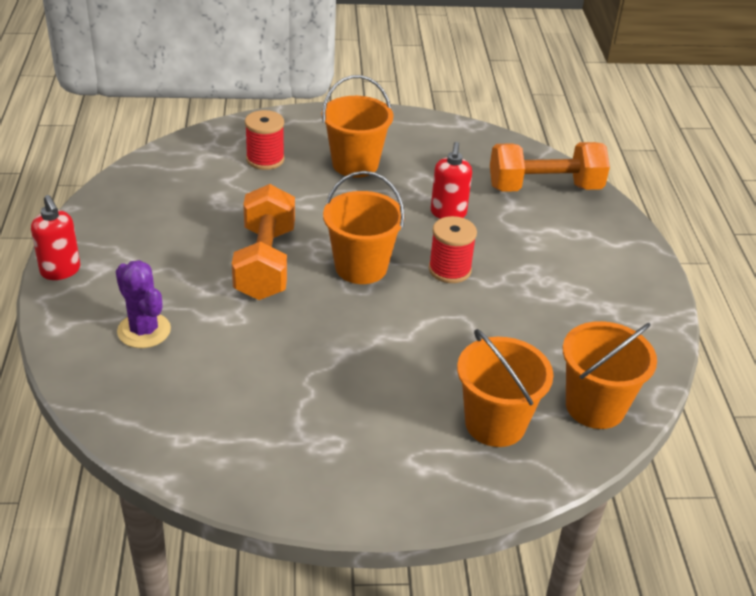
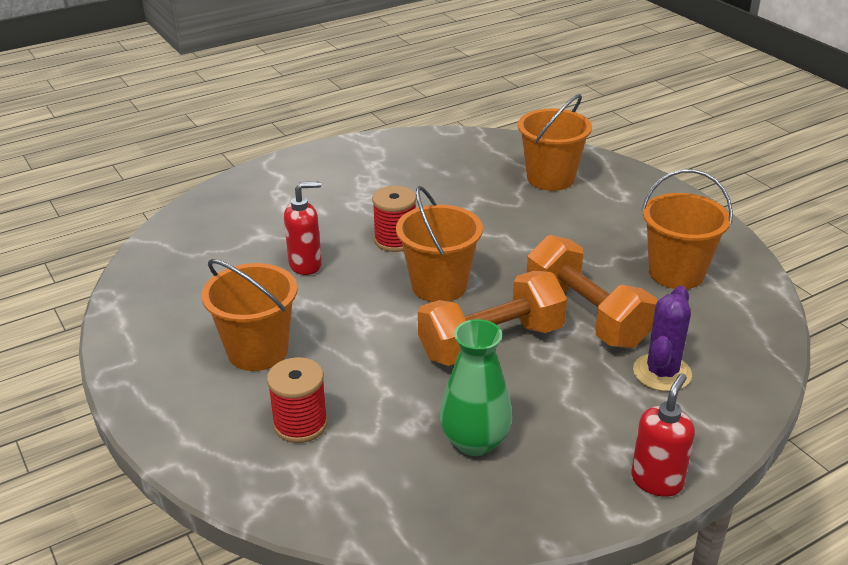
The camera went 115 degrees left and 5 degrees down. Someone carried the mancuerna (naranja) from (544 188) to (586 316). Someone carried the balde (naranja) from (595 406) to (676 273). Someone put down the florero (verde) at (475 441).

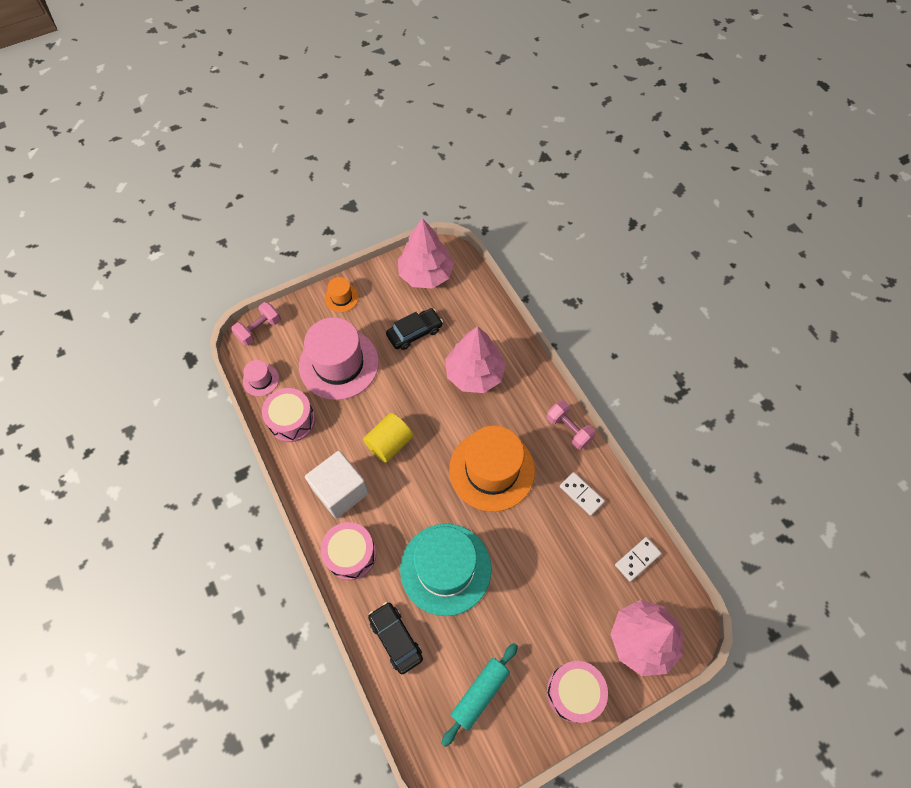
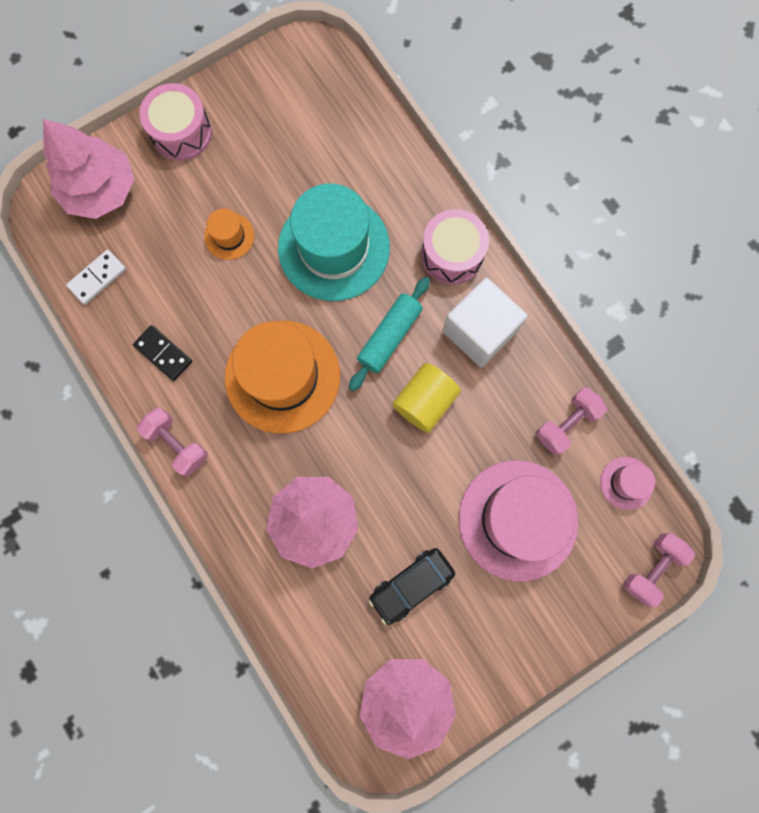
The camera went 175 degrees right and 15 degrees up. Someone swapped the tambor (rosa) at (292 420) for the mancuerna (rosa) at (566 424). Someone carried the sombrero (naranja) from (341 297) to (229 236). Someone took away the coche (negro) at (396 638). Someone carried the rodillo (turquesa) from (480 693) to (389 336). Someone repainted the ficha de dominó (blanco) at (581 494), which became the ficha de dominó (negro) at (163 354).

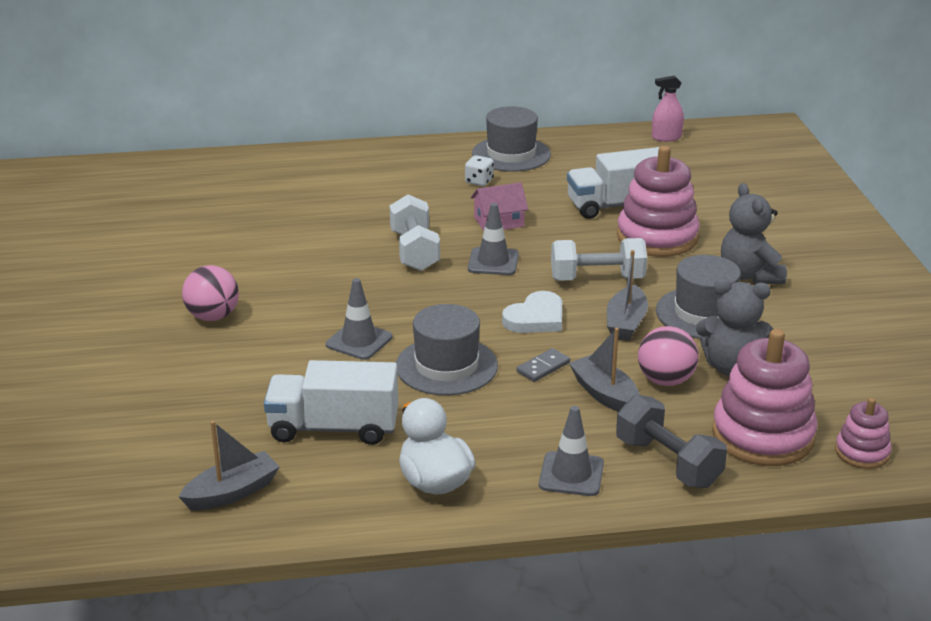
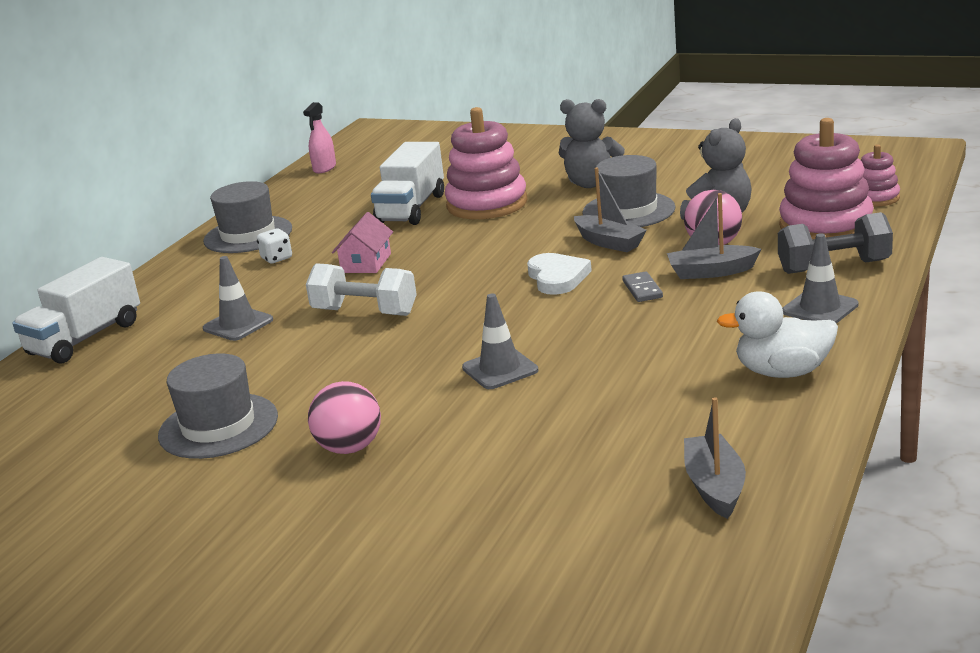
The camera went 55 degrees left and 5 degrees down. Someone carried the camión (blanco) from (333 428) to (85 338). Someone carried the sombrero (gris) from (446 366) to (218 426). Someone carried the cono de tráfico (gris) from (493 262) to (238 324). Someone took away the mancuerna (blanco) at (597 279).

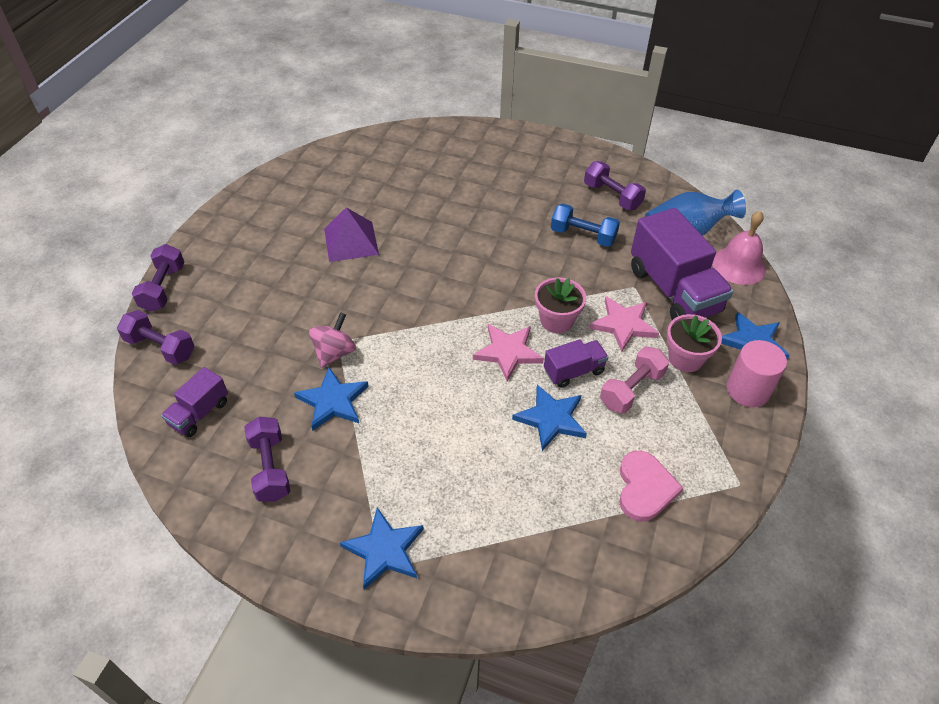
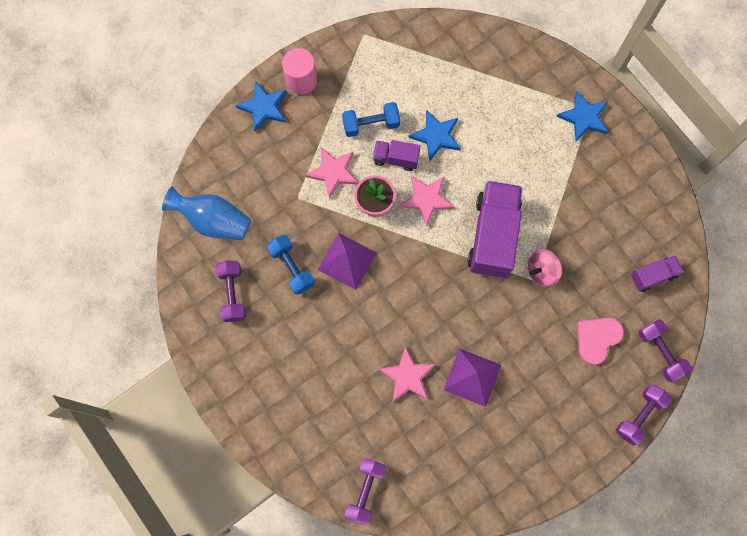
The camera went 145 degrees left and 25 degrees up. Someone carried the mancuerna (morado) from (270 468) to (365 491). Someone took away the estrella (azul) at (333 401). Someone repainted the mancuerna (rosa) at (631 389), which became the mancuerna (azul) at (371 124). Someone carried the corazón (rosa) from (644 488) to (597 339). Someone carried the camión (morado) from (673 290) to (493 236). Someone took away the maceta (rosa) at (685 358). Someone took away the campana (rosa) at (738 265). Someone put down the pirámide (morado) at (346 261). Someone put down the estrella (rosa) at (407 376).

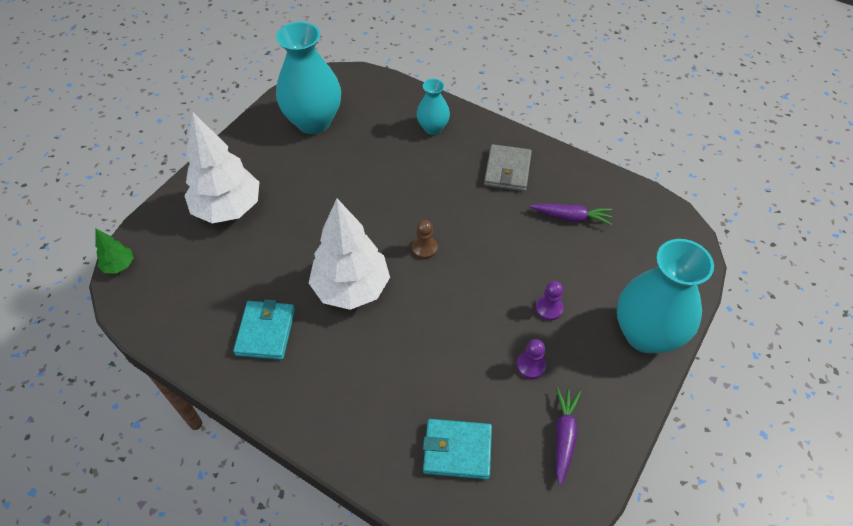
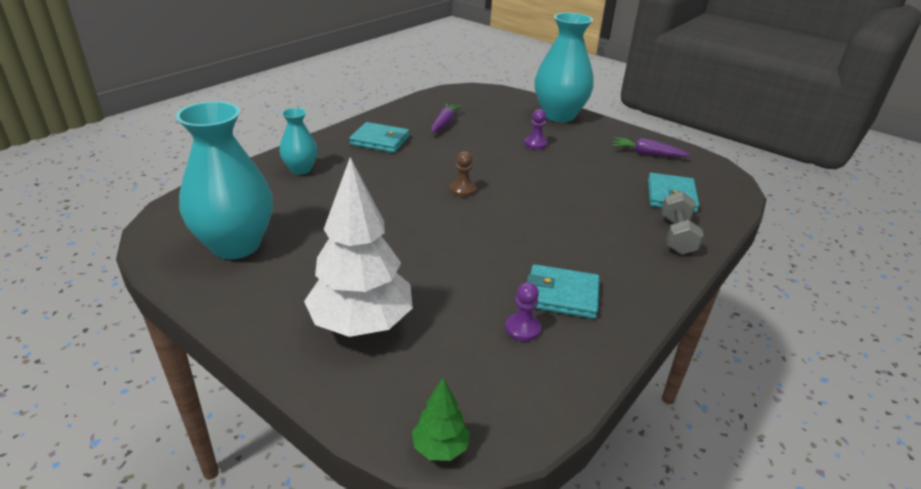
The camera went 85 degrees left and 20 degrees down. Someone took away the árbol (blanco) at (351 288). Someone repainted the cartera (gris) at (507 170), which became the cartera (turquesa) at (380 141). Someone carried the peón (morado) from (531 365) to (522 328). Someone put down the mancuerna (gris) at (677 236).

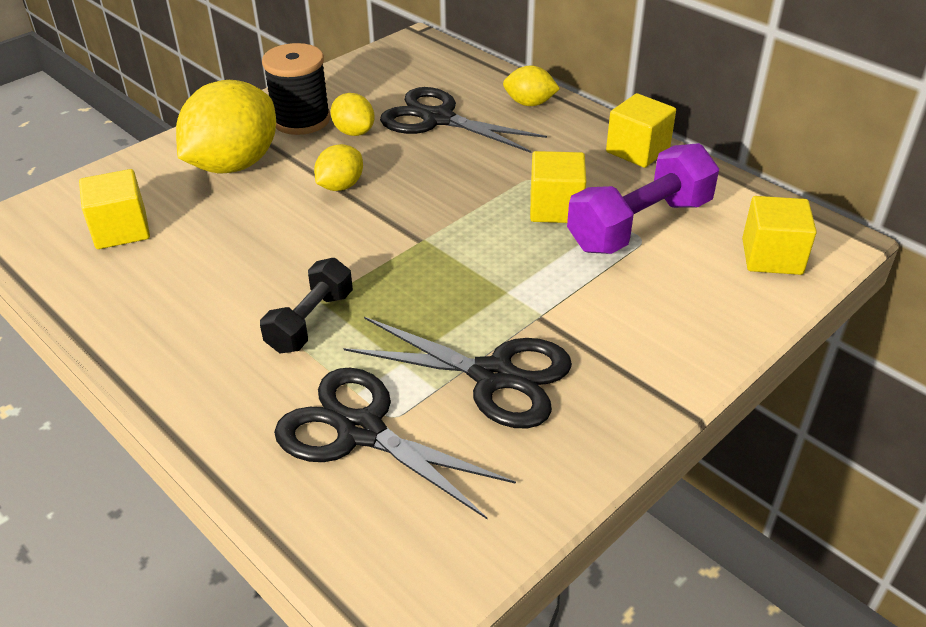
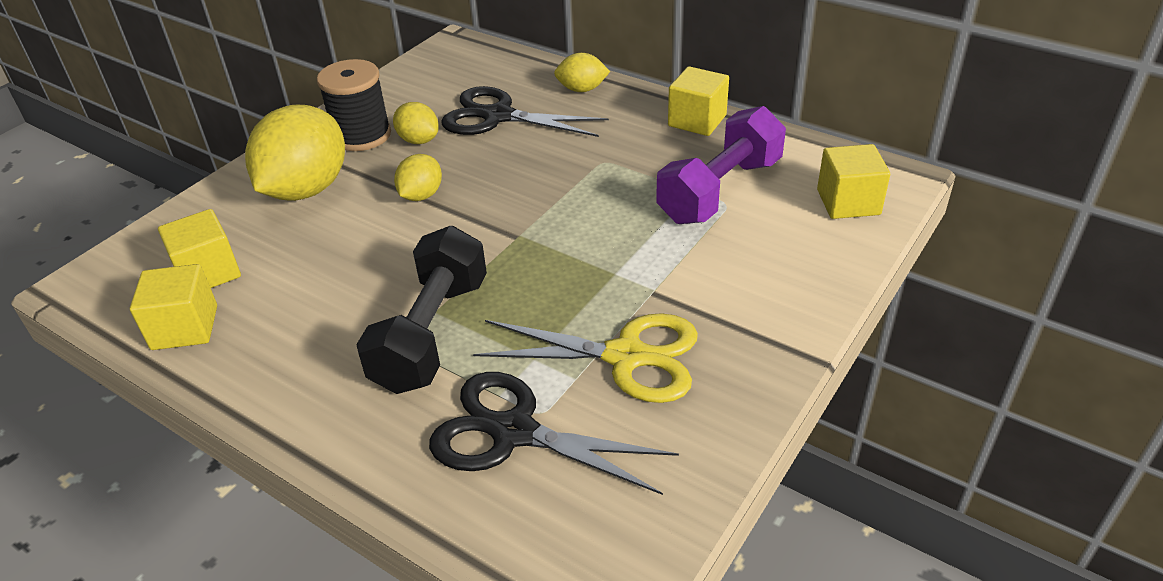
The camera went 10 degrees left and 0 degrees up. Someone scaled the mancuerna (negro) at (310 322) by 1.62. Someone repainted the tijeras (negro) at (493 376), which became the tijeras (amarillo) at (626 356). Someone carried the cubo (amarillo) from (556 208) to (185 327).

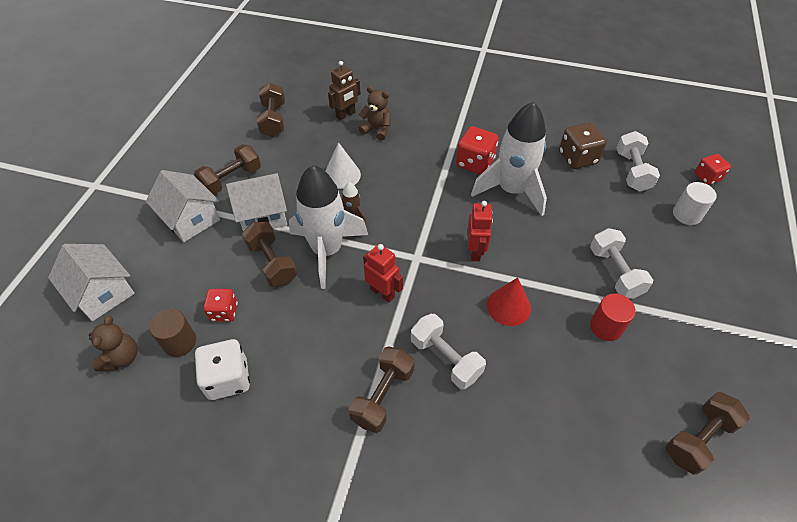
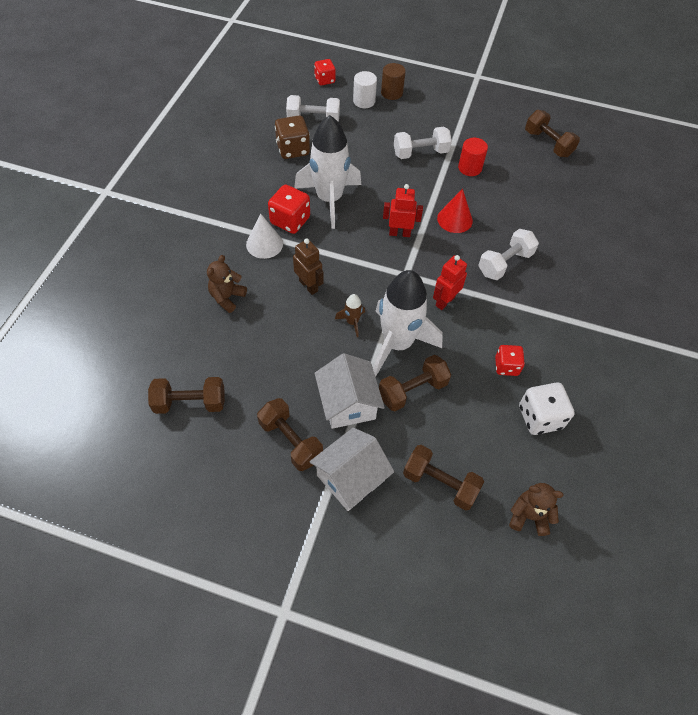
The camera went 90 degrees left and 5 degrees up. Someone took away the casa (blanco) at (102 293). Someone carried the cilindro (marrón) from (180 342) to (391 93). Someone carried the dado (rojo) from (224 312) to (506 366). Someone carried the cono (blanco) from (342 175) to (264 244). Someone carried the robot (marrón) from (346 115) to (308 286). Someone carried the mancuerna (marrón) from (383 396) to (440 483).

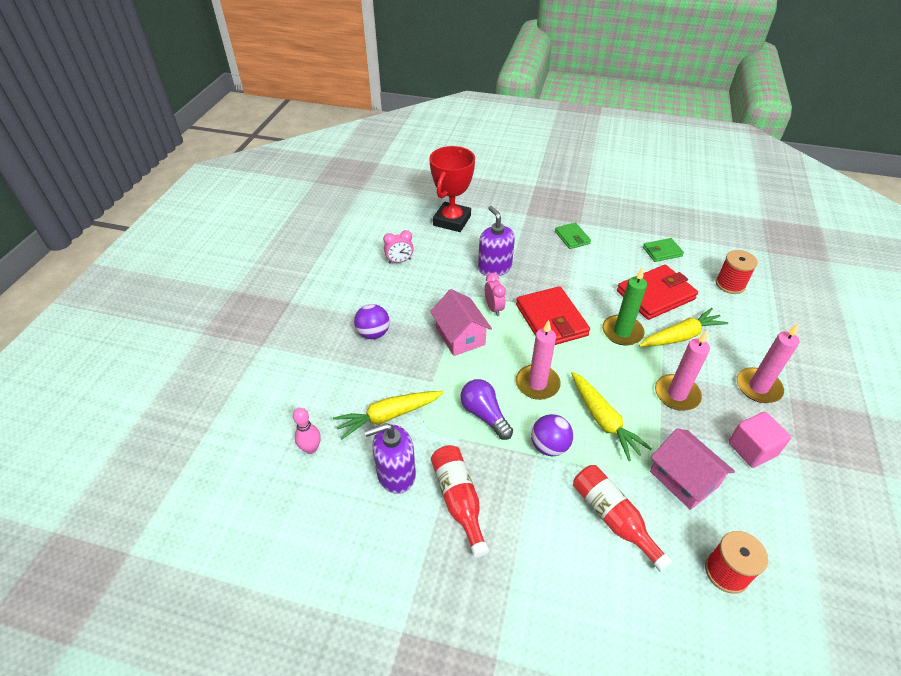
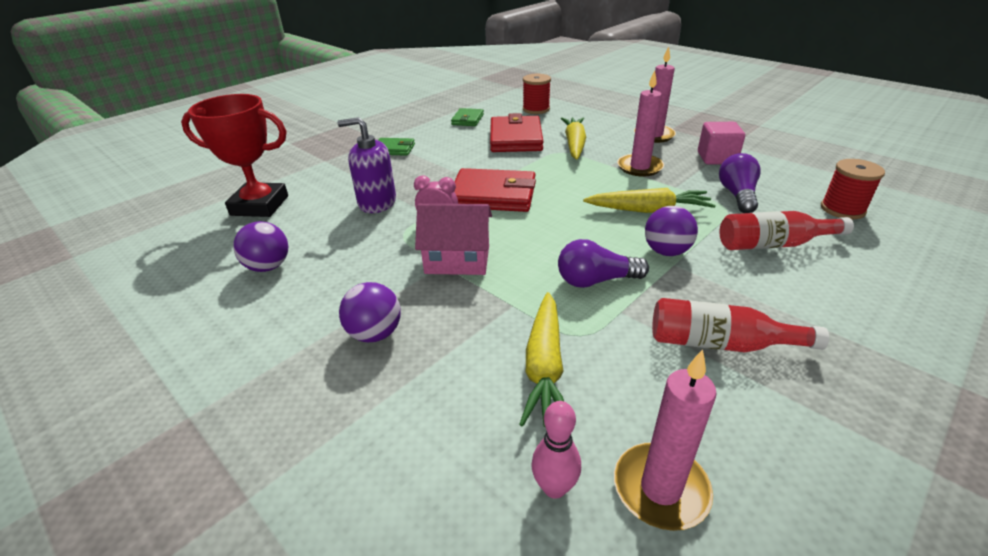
The camera went 60 degrees left and 10 degrees down. Someone took away the dispensador de jabón (morado) at (396 474). Someone swapped the despertador (rosa) at (399 261) for the pelota (morado) at (268 267). Someone rotated the trofeo (rojo) at (452 221) by 45 degrees counterclockwise. Someone carried the vela (rosa) from (537 384) to (660 488). Someone took away the vela (verde) at (622 332). Someone swapped the casa (rosa) at (683 479) for the bombilla (morado) at (737 195).

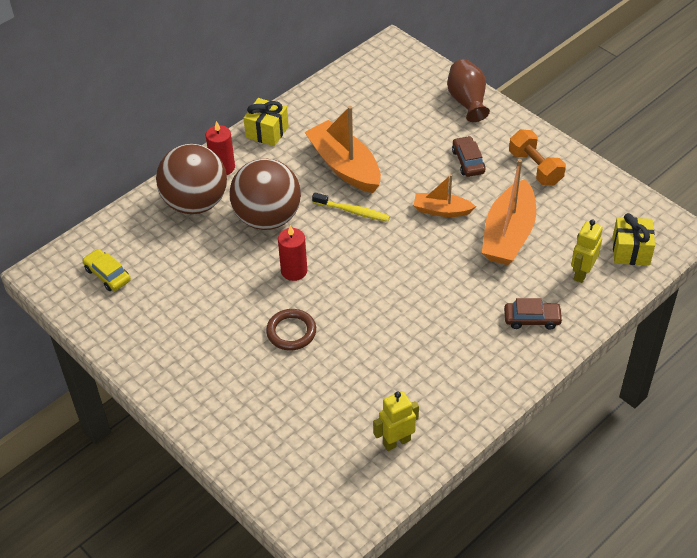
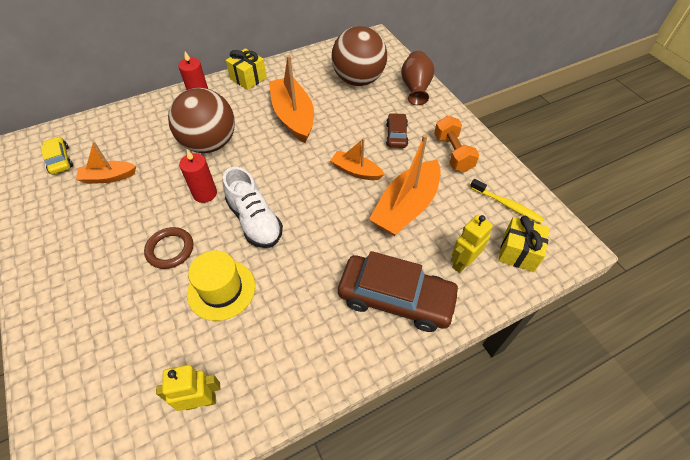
The camera went 15 degrees right and 5 degrees up. Someone carried the pelota (marrón) from (195 203) to (358 80). Someone carried the cepillo de dientes (amarillo) from (353 211) to (507 205). Someone scaled the coche (marrón) at (532 319) by 1.96. Someone put down the barco (naranja) at (108 177). Someone put down the sombrero (amarillo) at (221 289). Someone put down the zapato (blanco) at (255 221).

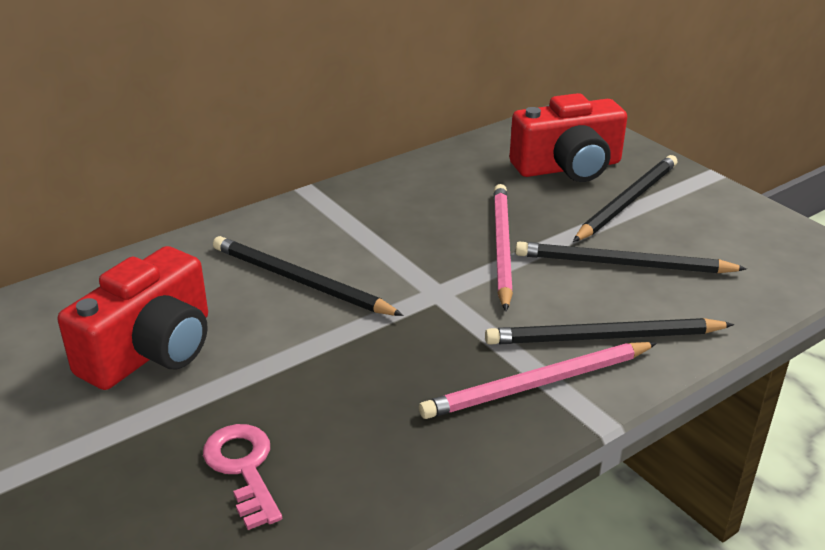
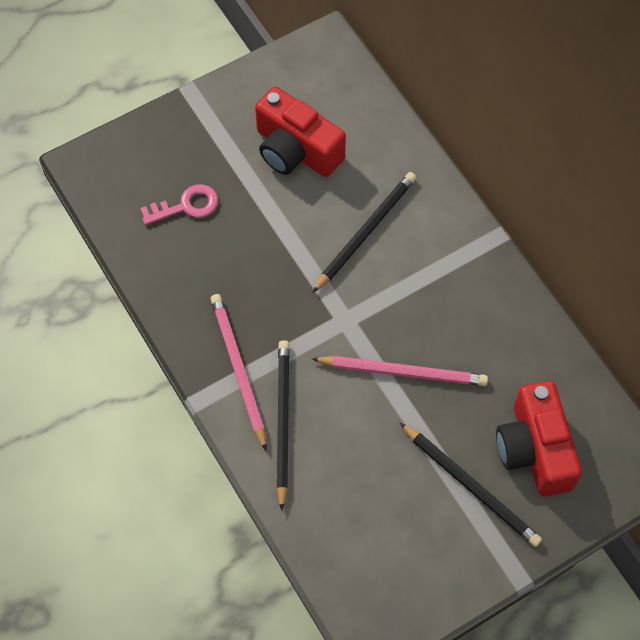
The camera went 95 degrees right and 30 degrees up. Someone took away the lápiz (negro) at (622 264).

